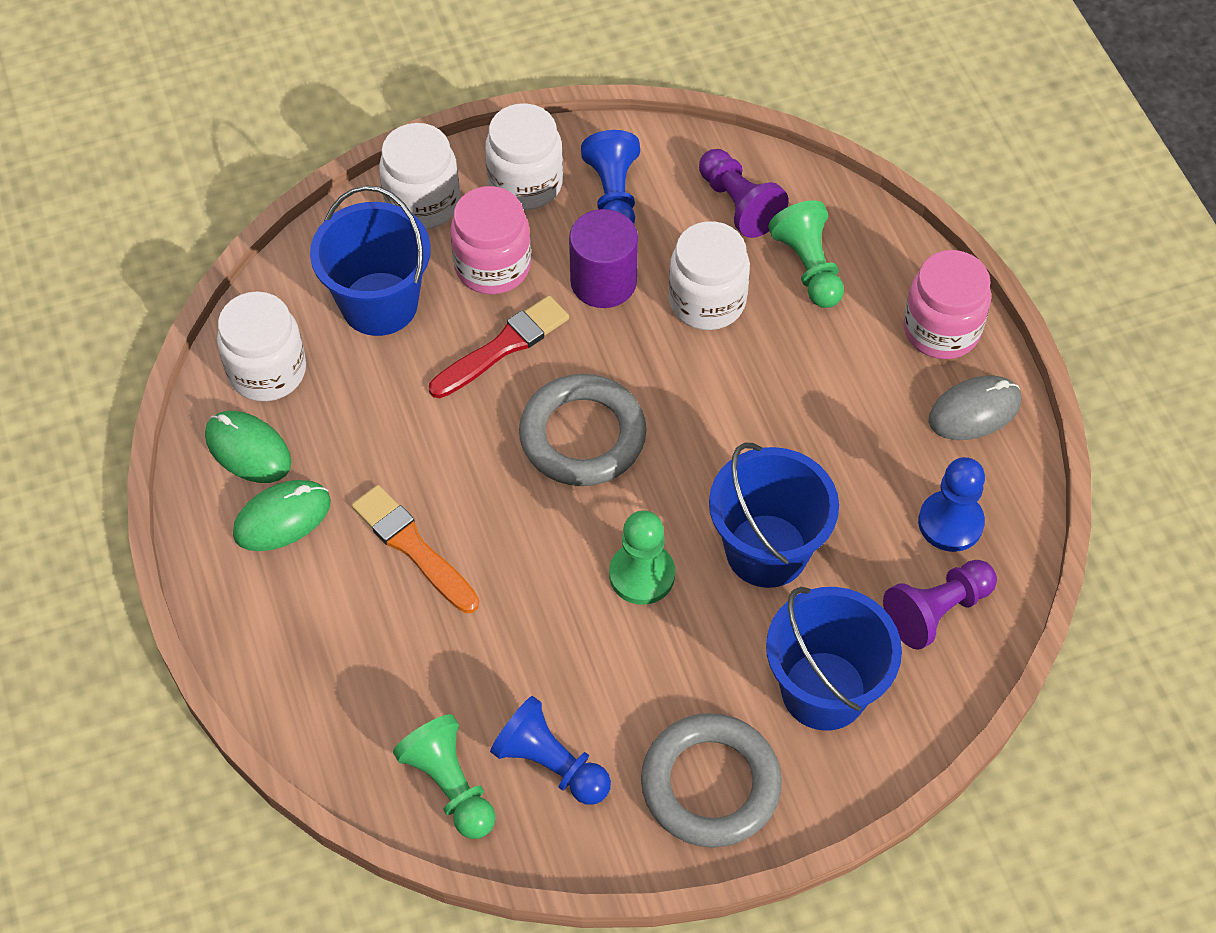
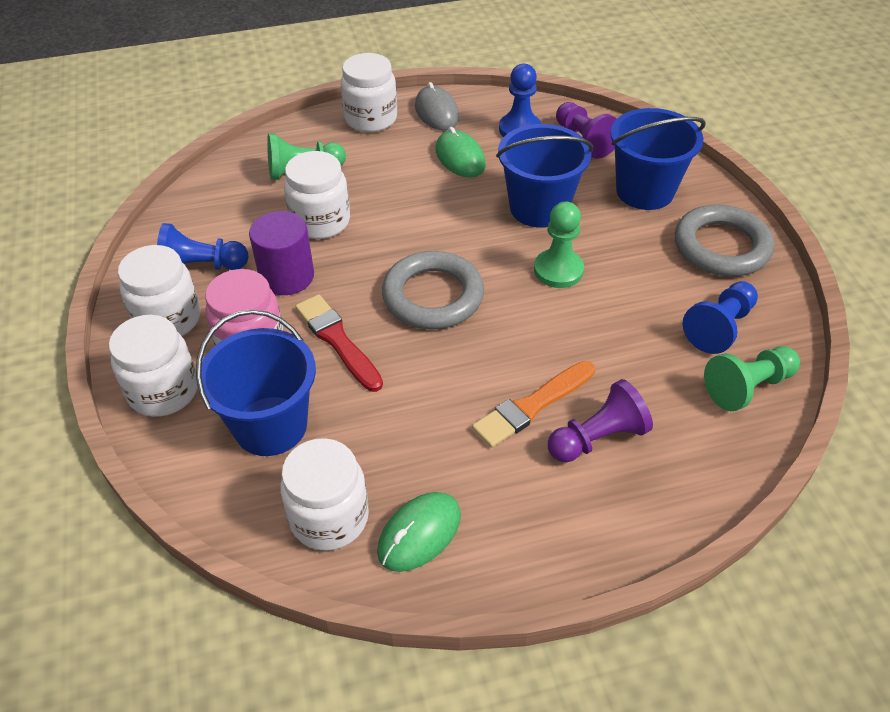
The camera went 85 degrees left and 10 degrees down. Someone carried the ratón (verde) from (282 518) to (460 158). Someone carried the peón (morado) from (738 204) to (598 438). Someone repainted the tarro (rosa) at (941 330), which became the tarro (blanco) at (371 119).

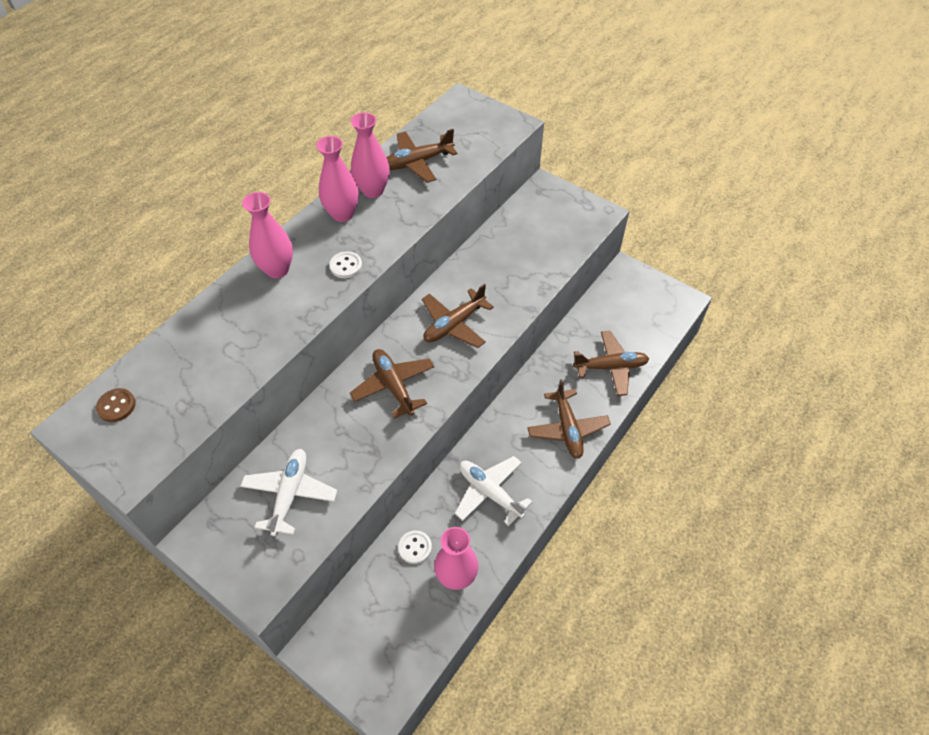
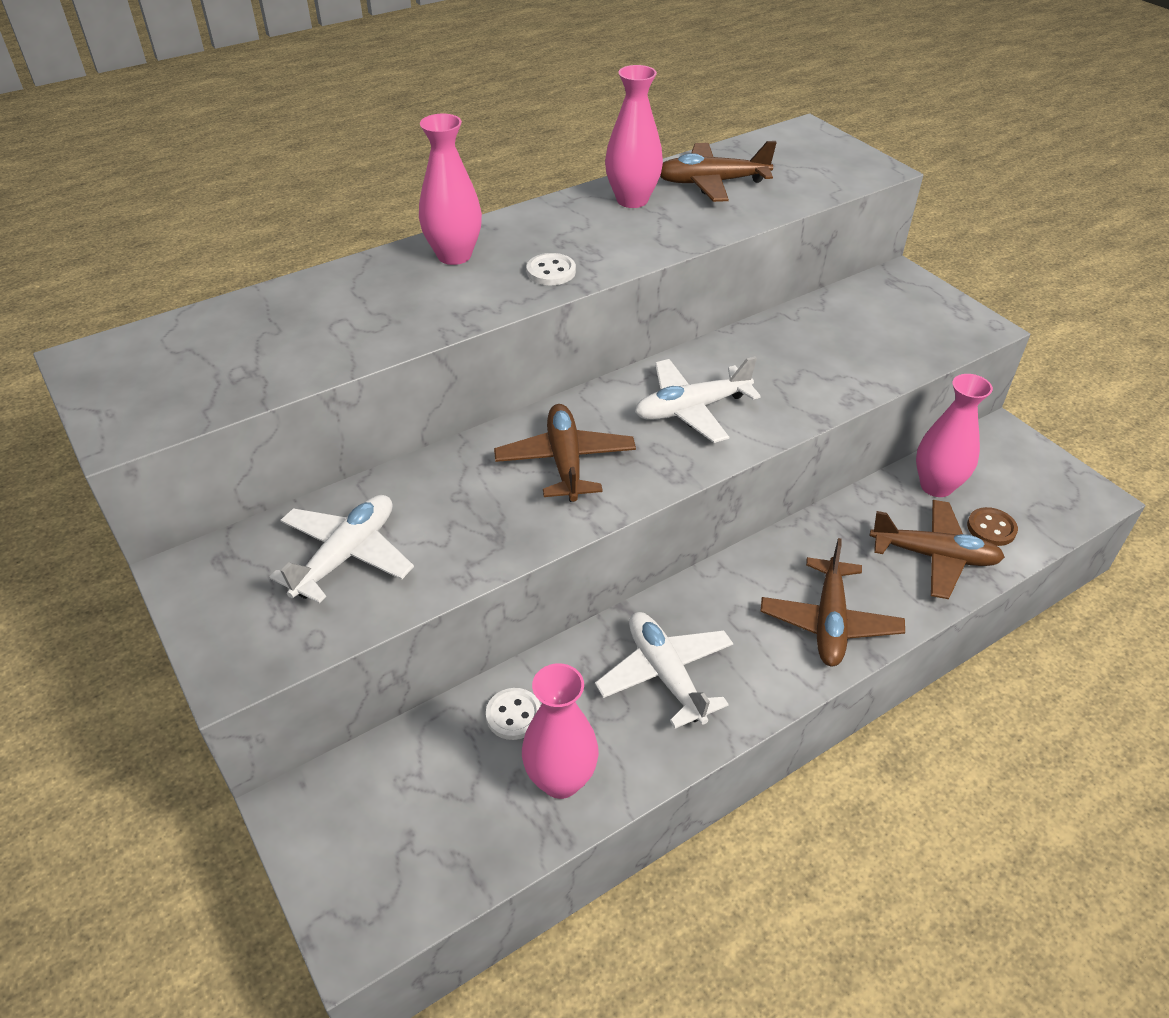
The camera went 20 degrees right and 10 degrees down. Someone carried the botón (marrón) from (116 406) to (991 528). Someone carried the florero (rosa) from (342 214) to (936 486). Someone repainted the avión (marrón) at (454 324), which became the avión (blanco) at (691 409).

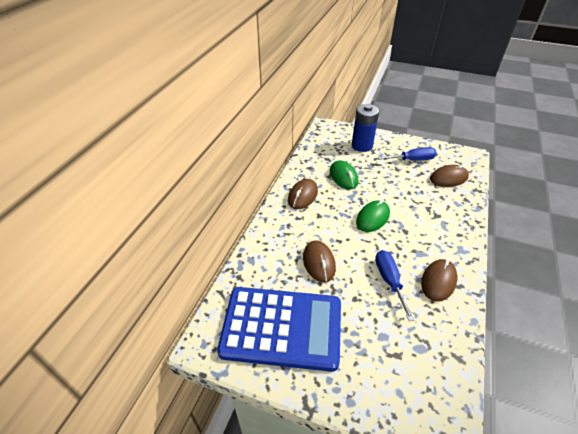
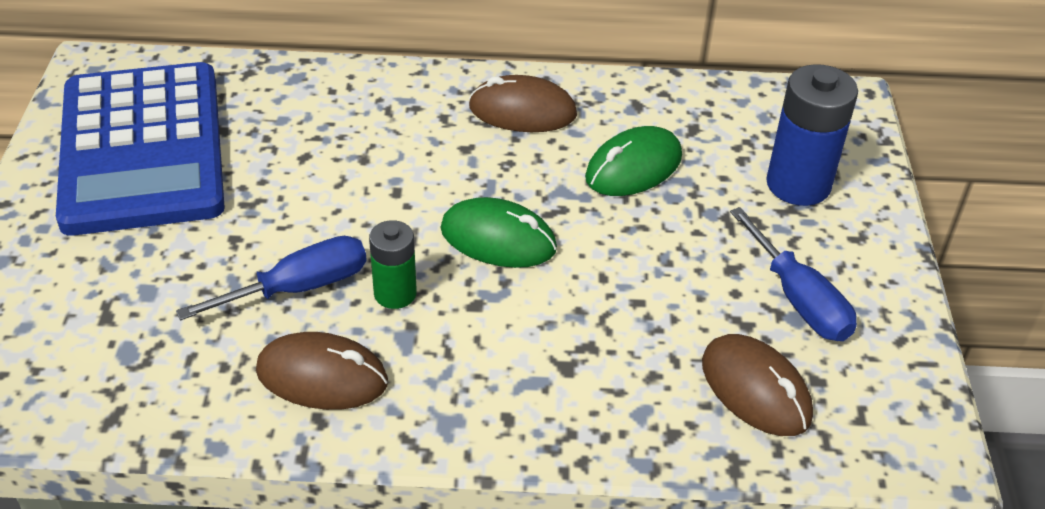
The camera went 70 degrees right and 0 degrees up. Someone took away the ratón (marrón) at (319 262). Someone put down the pila (verde) at (395 293).

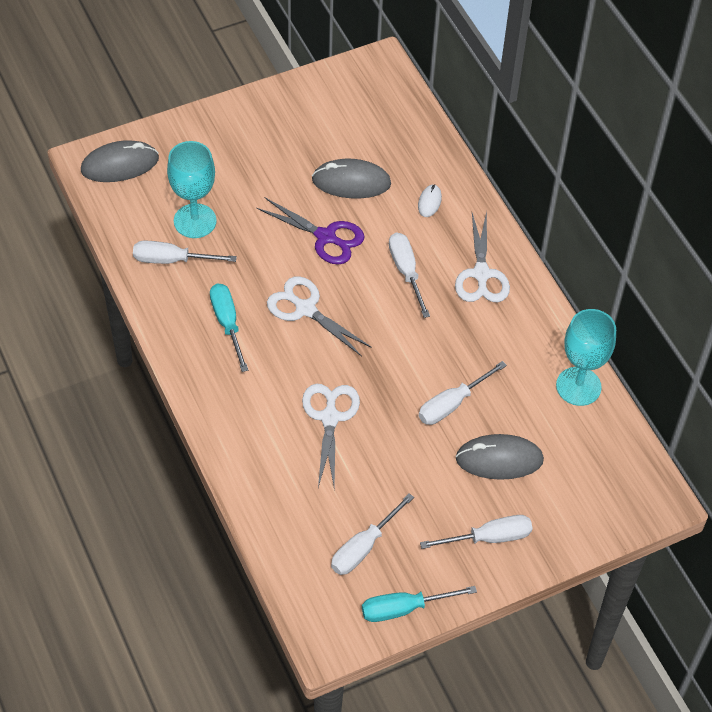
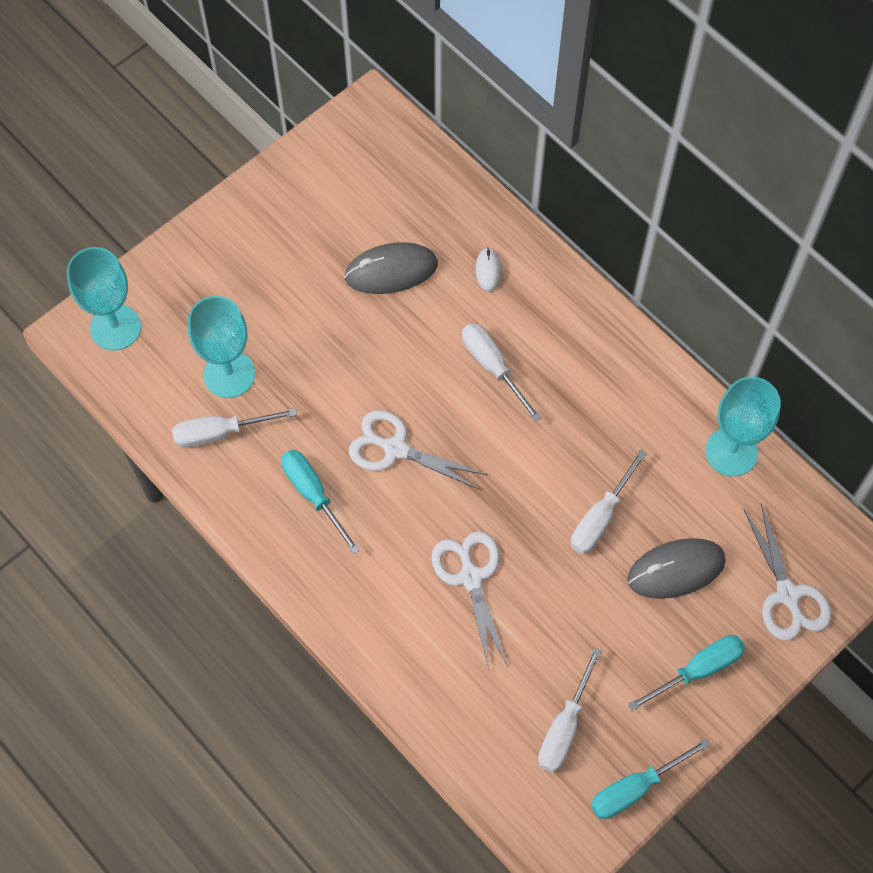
The camera went 15 degrees left and 10 degrees up. Someone swapped the ratón (gris) at (120 165) for the copa (turquesa) at (115 327). Someone took away the tijeras (morado) at (326 237). Someone repainted the destornillador (blanco) at (489 538), which became the destornillador (turquesa) at (698 670). Someone carried the tijeras (blanco) from (481 274) to (787 595).

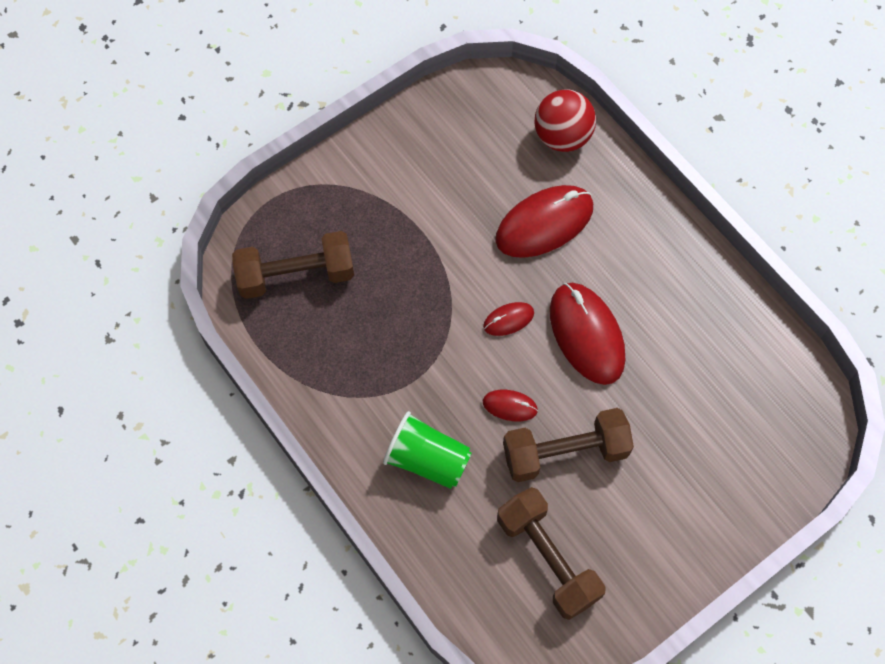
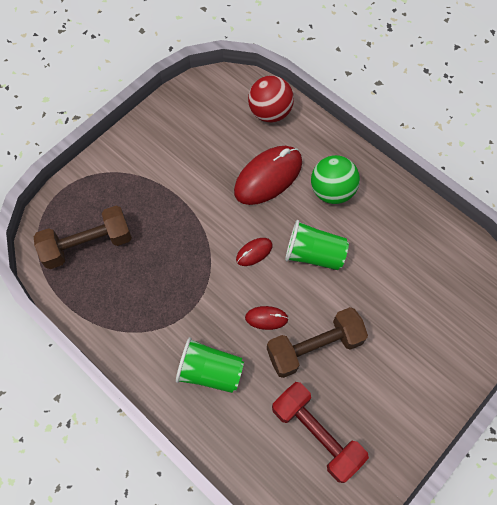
The camera went 10 degrees left and 0 degrees up. Someone repainted the mancuerna (marrón) at (547 558), which became the mancuerna (rojo) at (316 434). Someone swapped the ratón (rojo) at (586 335) for the vaso (verde) at (314 254). Someone put down the pelota (verde) at (332 191).

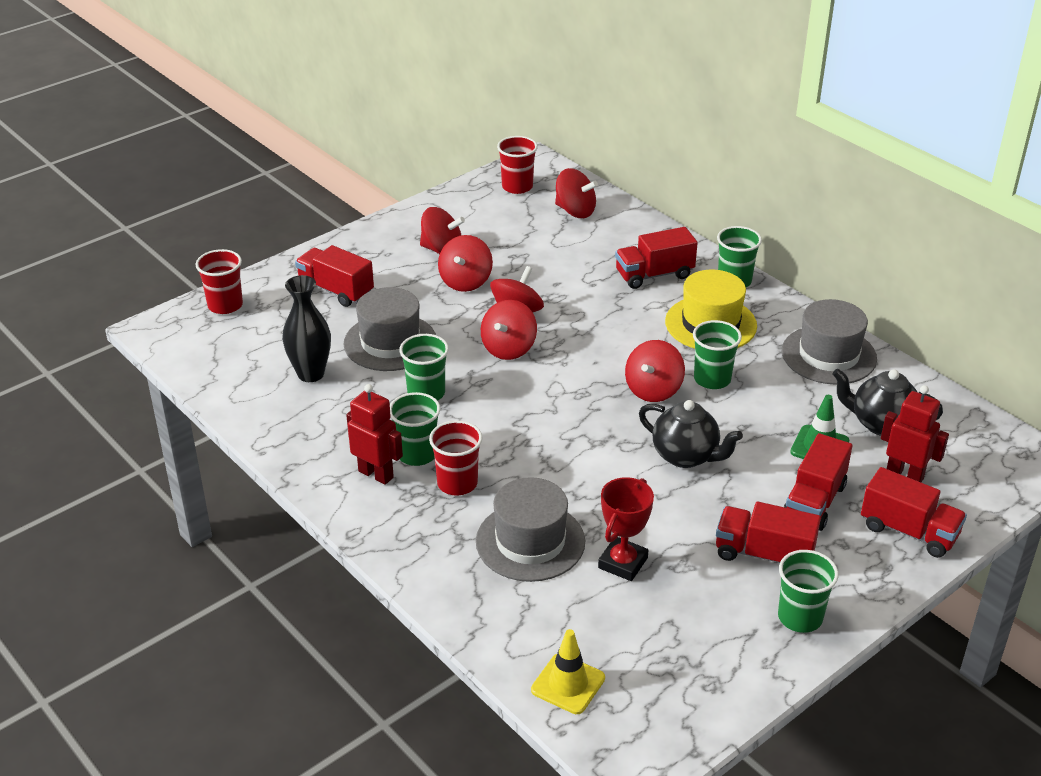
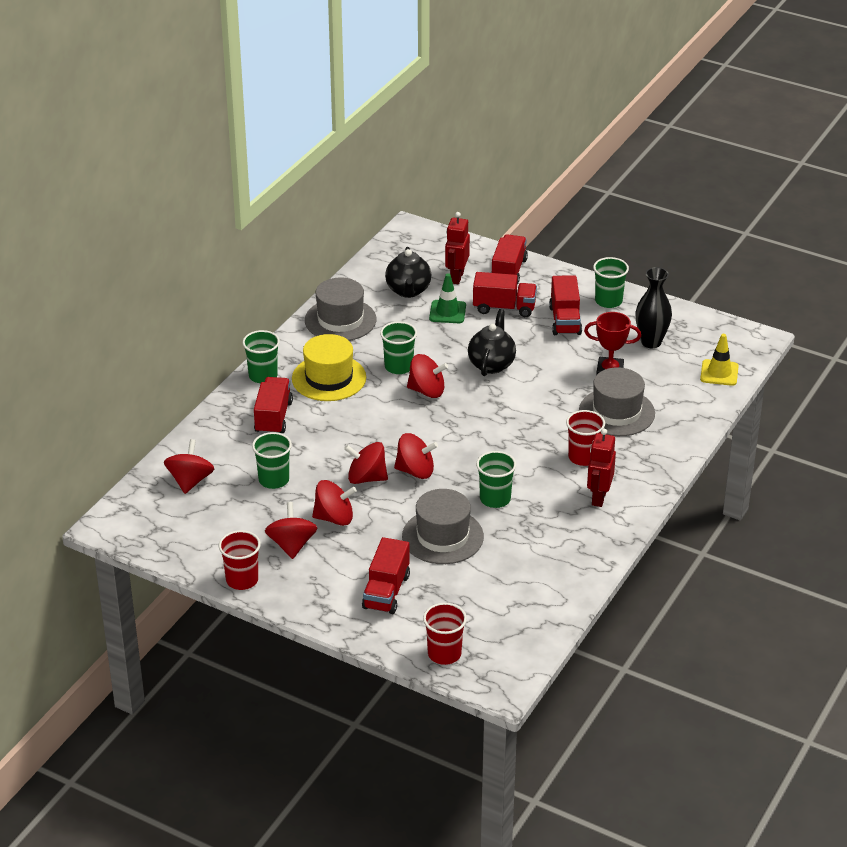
The camera went 110 degrees left and 0 degrees up. Someone carried the florero (negro) from (311 374) to (651 342). Someone carried the vaso (verde) from (417 454) to (274 480). Someone carried the vaso (rojo) from (517 187) to (242 580). Someone rotated the camión (rojo) at (654 275) by 135 degrees counterclockwise.

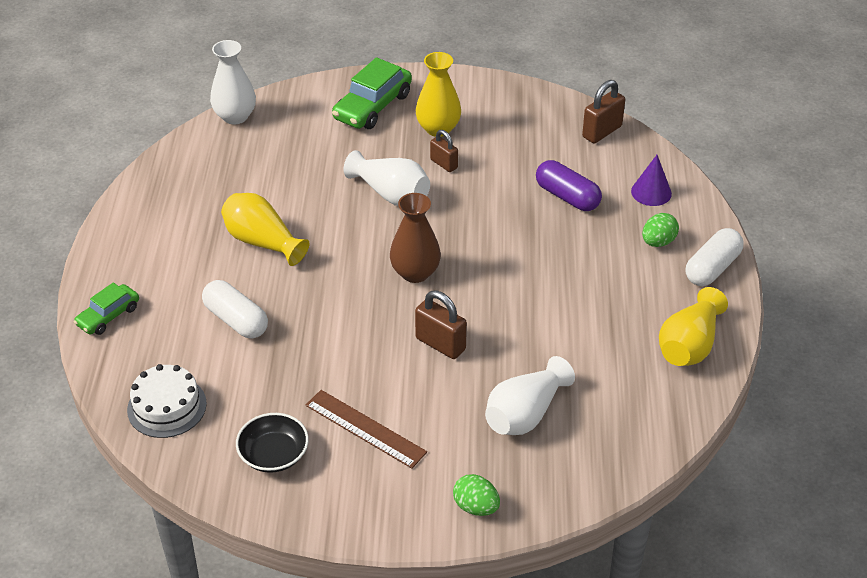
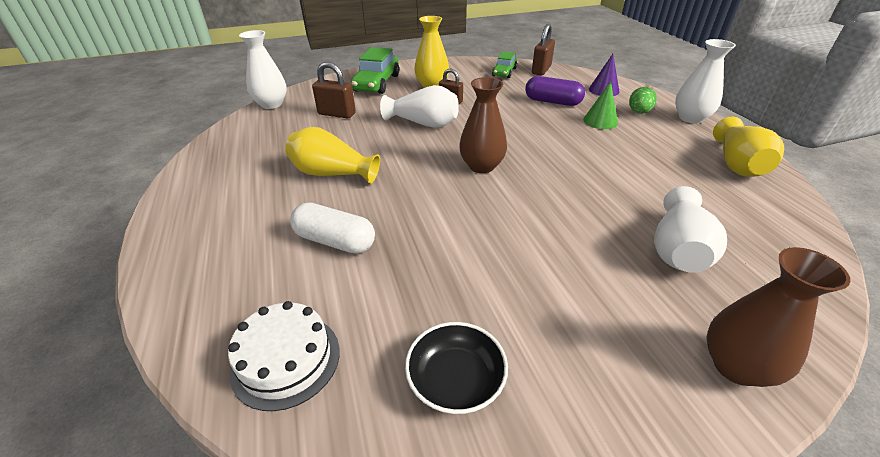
The camera went 20 degrees left and 5 degrees down. Someone carried the coche (verde) from (108 316) to (504 72). Someone took away the regla (marrón) at (365 428). Someone carried the candado (marrón) from (440 344) to (337 114). Someone swapped the huevo (verde) at (476 507) for the florero (marrón) at (736 366). Someone swapped the cápsula (blanco) at (712 268) for the florero (blanco) at (690 118). Someone put down the cono (verde) at (600 121).

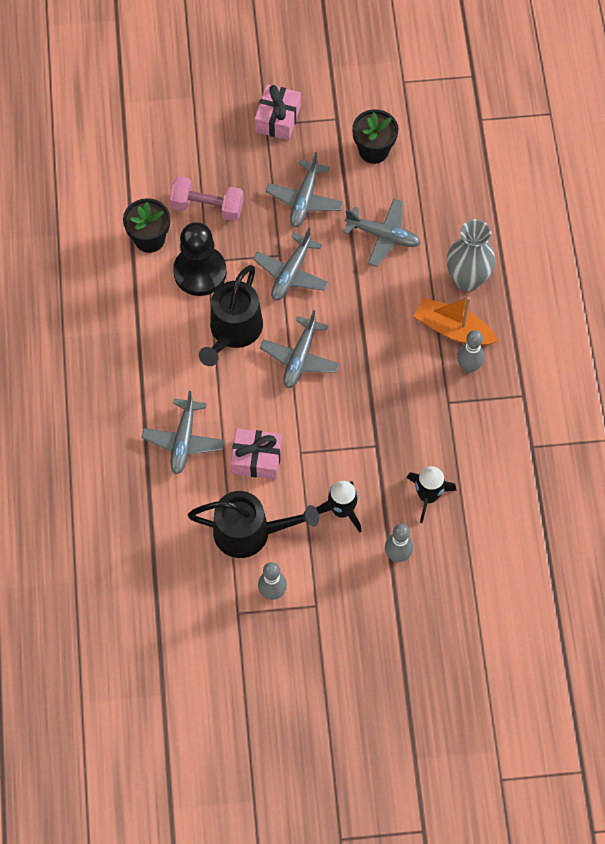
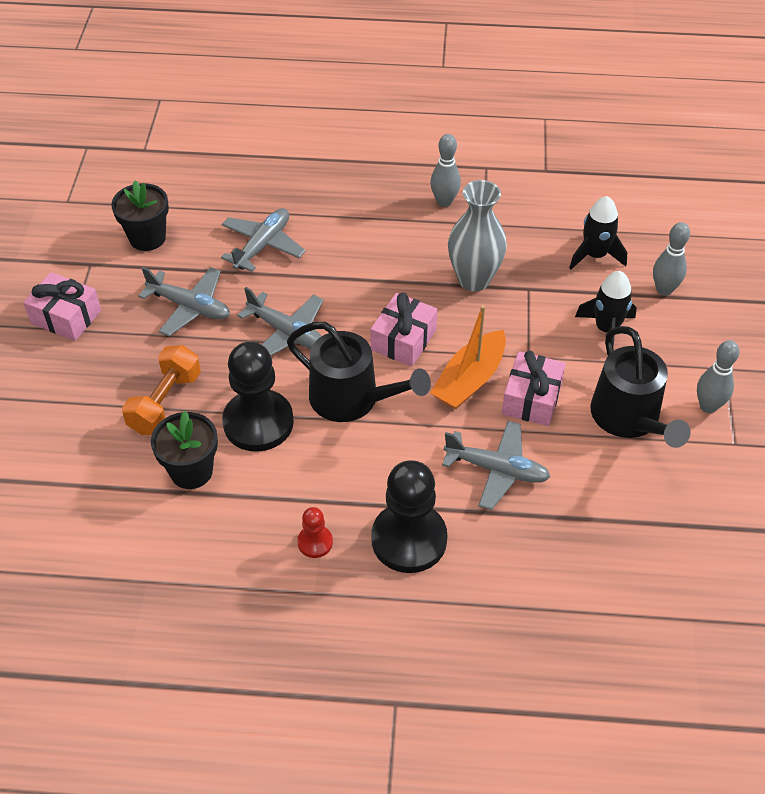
The camera went 80 degrees left and 15 degrees down. Someone repainted the mancuerna (rosa) at (207 207), which became the mancuerna (naranja) at (165 403). Someone rotated the regadera (negro) at (249 532) by 150 degrees clockwise. Someone swapped the avión (gris) at (300 358) for the regalo (rosa) at (403 340). Someone carried the barco (naranja) from (453 329) to (469 380). Someone carried the florero (gris) from (467 279) to (474 280). Someone put down the peón (rojo) at (315 542). Someone put down the peón (negro) at (409 539).

